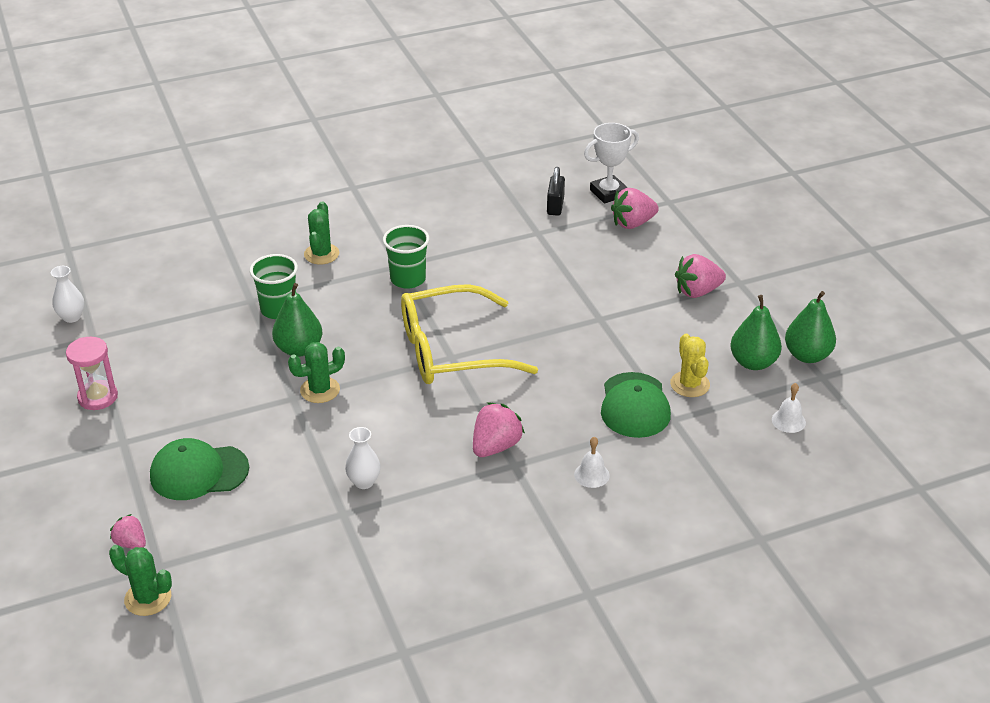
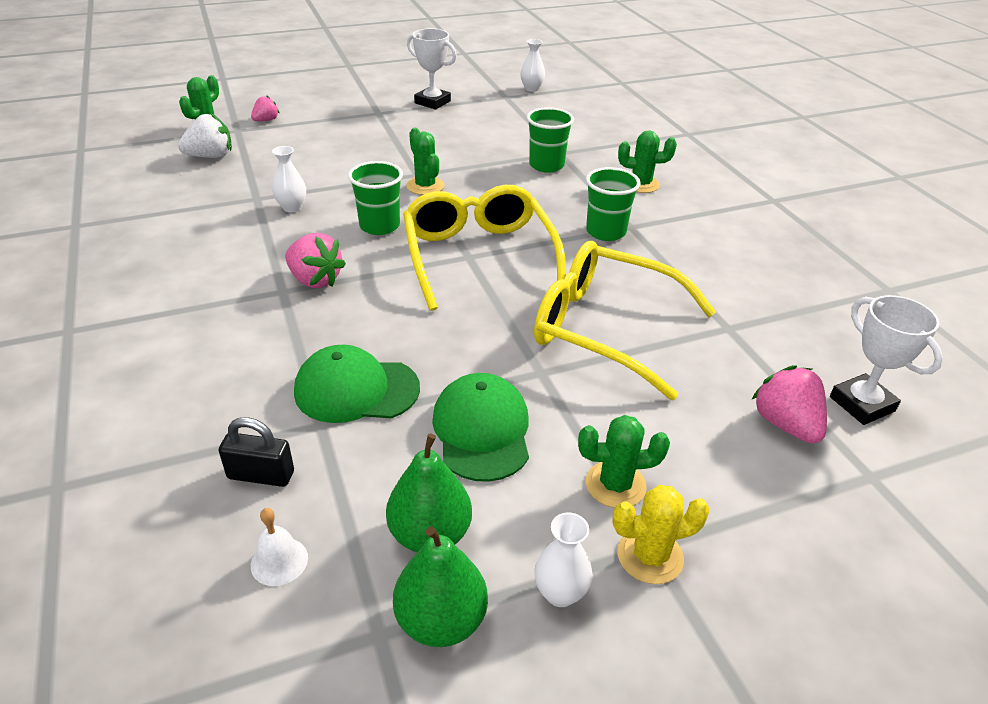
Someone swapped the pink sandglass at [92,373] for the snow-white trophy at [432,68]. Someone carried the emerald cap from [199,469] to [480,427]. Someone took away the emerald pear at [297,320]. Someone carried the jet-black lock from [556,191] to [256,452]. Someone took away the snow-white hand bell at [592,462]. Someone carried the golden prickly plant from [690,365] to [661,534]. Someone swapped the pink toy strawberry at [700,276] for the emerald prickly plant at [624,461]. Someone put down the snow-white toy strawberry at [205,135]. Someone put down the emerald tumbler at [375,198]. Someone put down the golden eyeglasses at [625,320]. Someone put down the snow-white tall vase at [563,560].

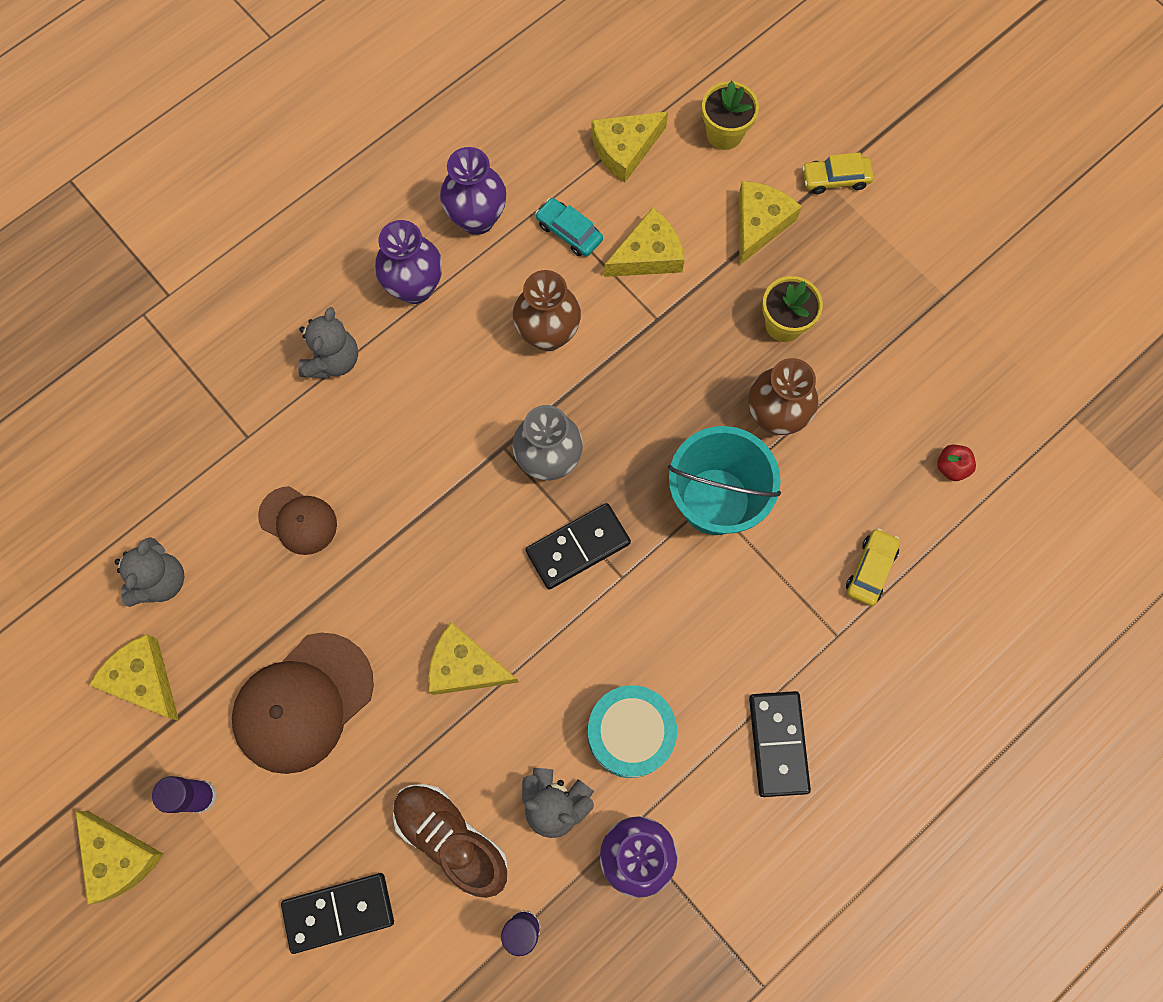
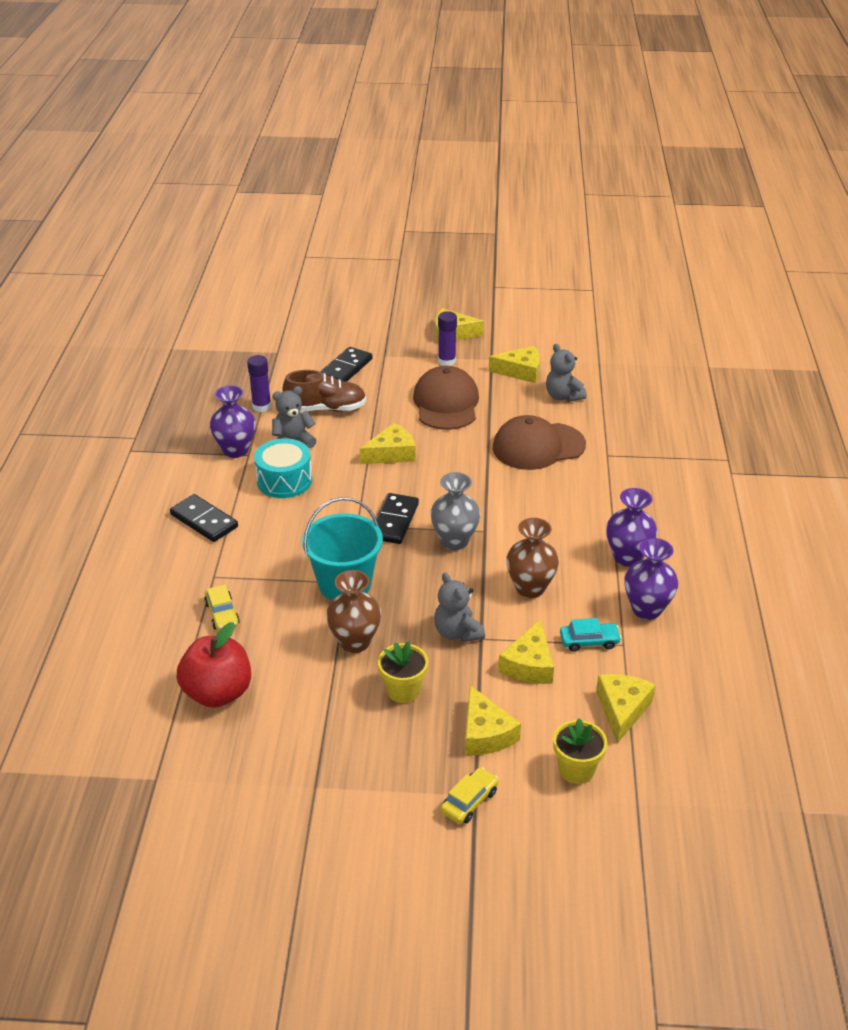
Someone scaled the dark brown cap at [297,520] by 1.77. Someone carried the grey stuffed bear from [328,342] to [459,607]. Someone scaled the scarlet apple fruit at [956,463] by 2.38.

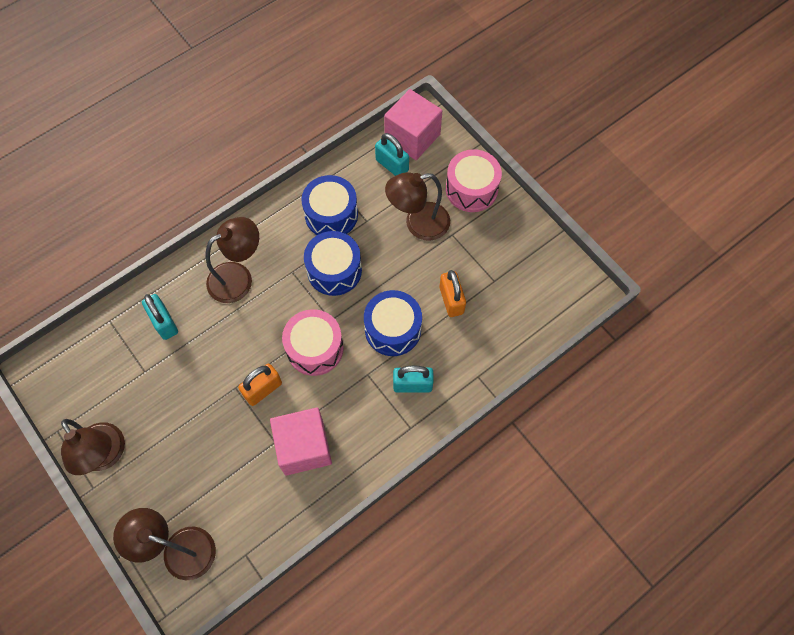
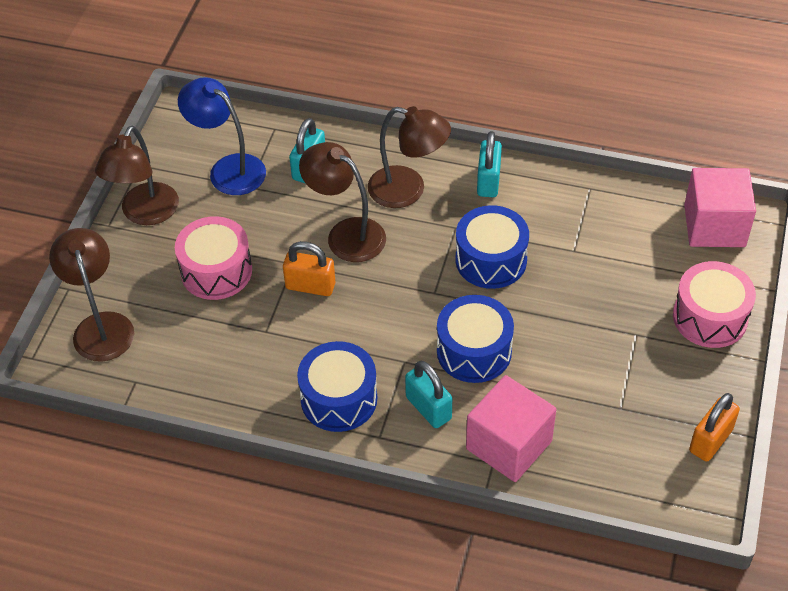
Someone carried the pink block from [301,441] to [511,428]. Someone carried the pink snare drum from [313,342] to [213,258]. Someone carried the cobalt snare drum from [330,205] to [337,386]. Someone carried the teal lock from [392,154] to [489,164]. Someone carried the dark brown reading lamp from [417,206] to [342,202]. Someone carried the bright orange lock from [452,293] to [714,427]. Someone put down the cobalt reading lamp at [222,136].

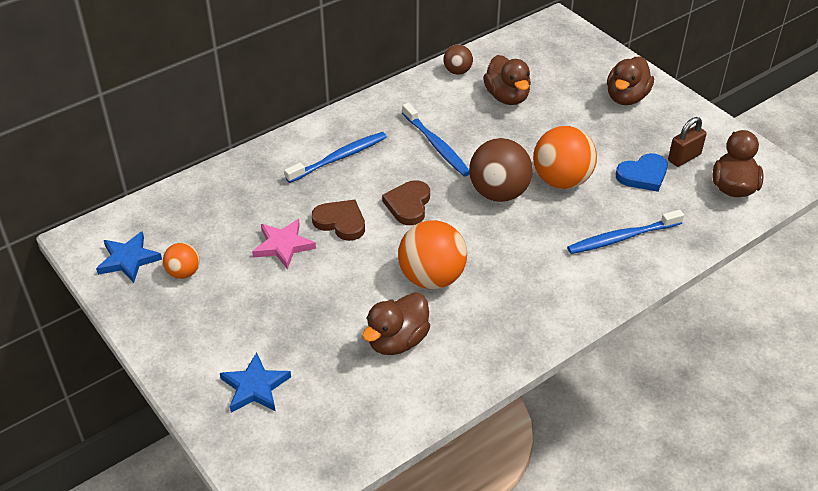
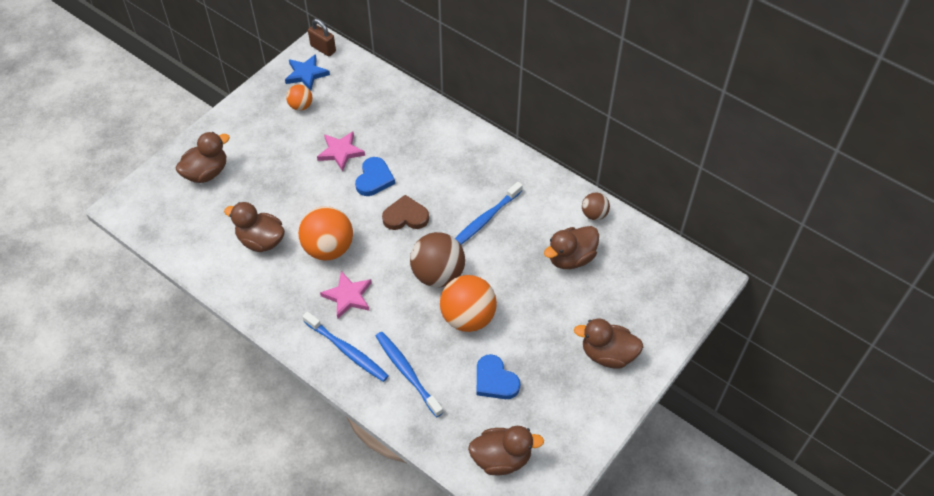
Someone swapped the cobalt star at [255,382] for the dark brown toy duck at [203,157]. Someone carried the cobalt toothbrush from [335,157] to [345,347]. Someone repainted the dark brown heart shape at [338,220], which became the cobalt heart shape at [375,176]. Someone carried the dark brown lock from [687,142] to [322,38]. Someone put down the pink star at [346,295].

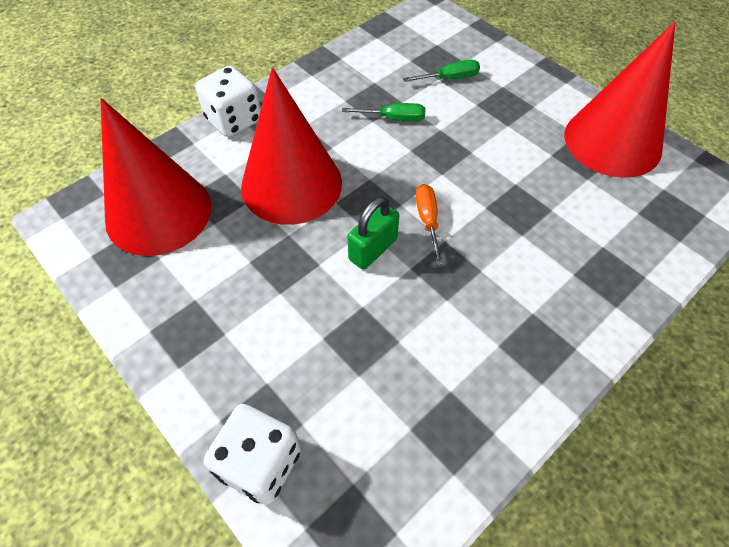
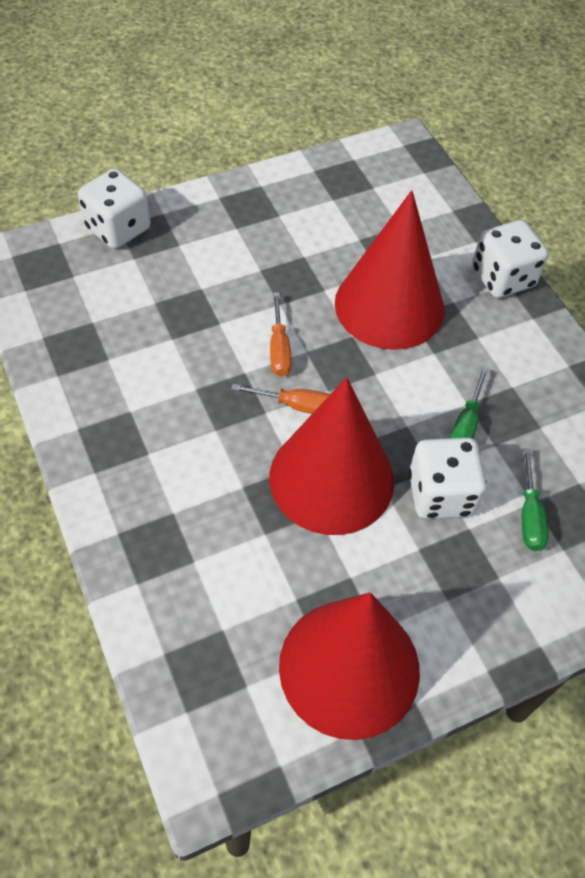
Someone carried the scarlet cone shape from [155,177] to [332,456]. Someone swapped the emerald lock at [373,233] for the bright orange flat screwdriver at [281,334]. Someone put down the snow-white die at [448,478].

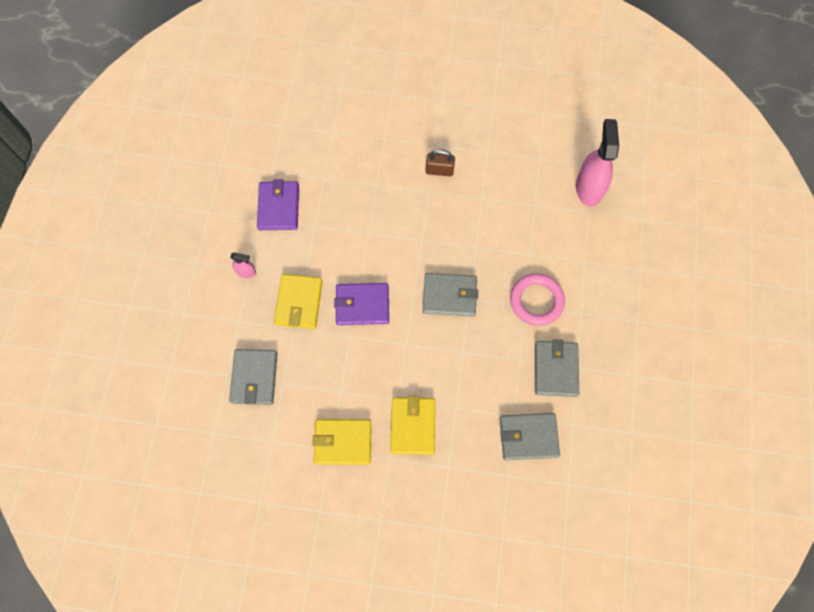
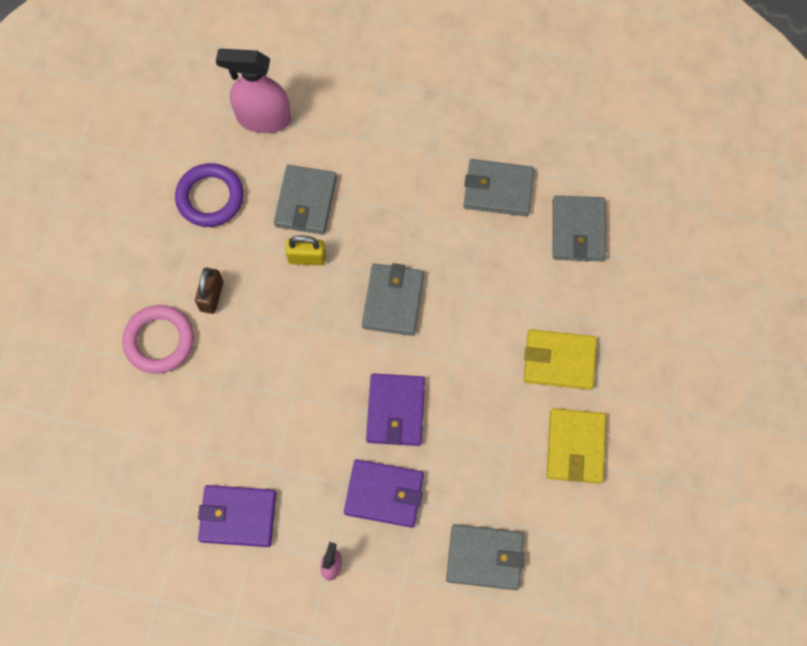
Someone repainted the golden card wallet at [298,301], which became the violet card wallet at [384,493]. Someone carried the pink ring from [537,299] to [158,339]. Someone put down the violet ring at [209,195]. Someone put down the grey card wallet at [305,200]. Someone put down the golden lock at [305,250].

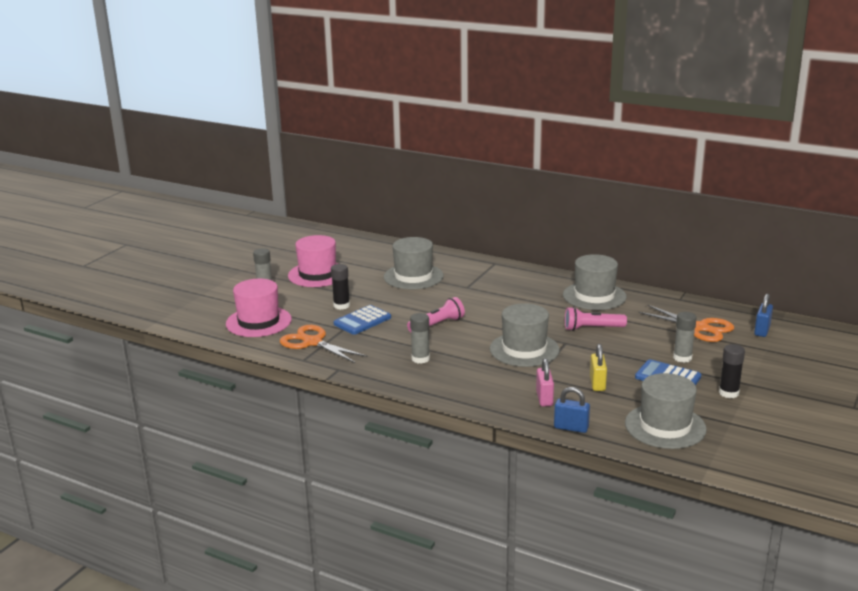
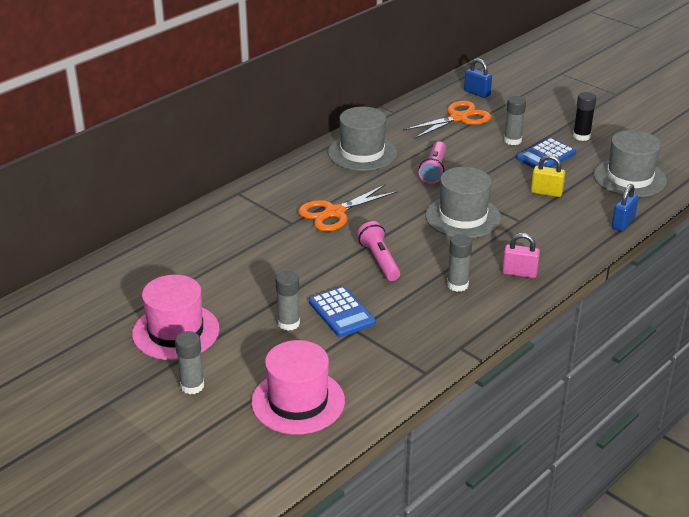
Someone carried the bright orange scissors from [324,344] to [348,207]. Someone repainted the jet-black glue at [340,287], which became the grey glue at [288,301]. Someone took away the grey top hat at [414,263]. Someone carried the pink lock from [545,382] to [521,255].

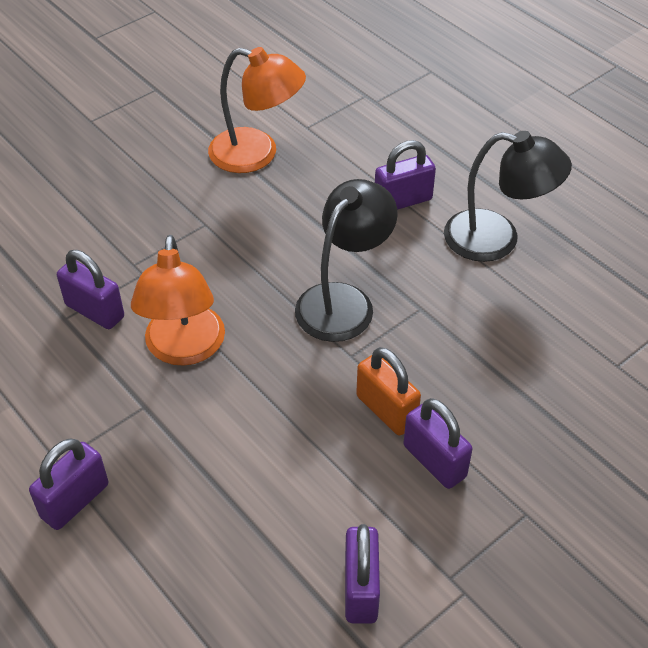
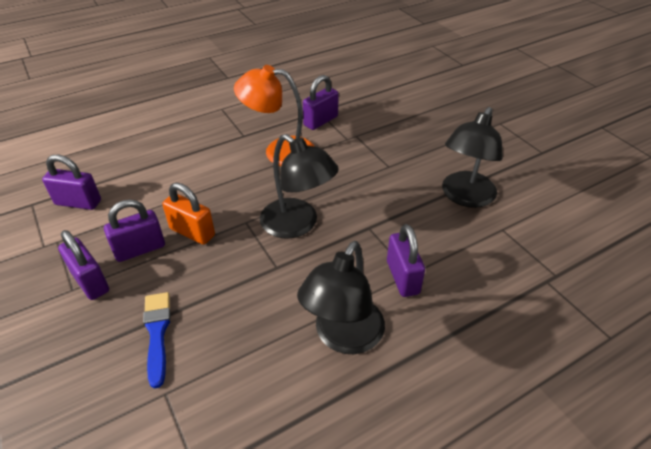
Someone carried the violet lock from [68,484] to [83,265]. Someone repainted the bright orange reading lamp at [257,110], which became the jet-black reading lamp at [472,157]. Someone rotated the bright orange lock at [388,391] by 60 degrees clockwise. Someone put down the cobalt paint brush at [157,340].

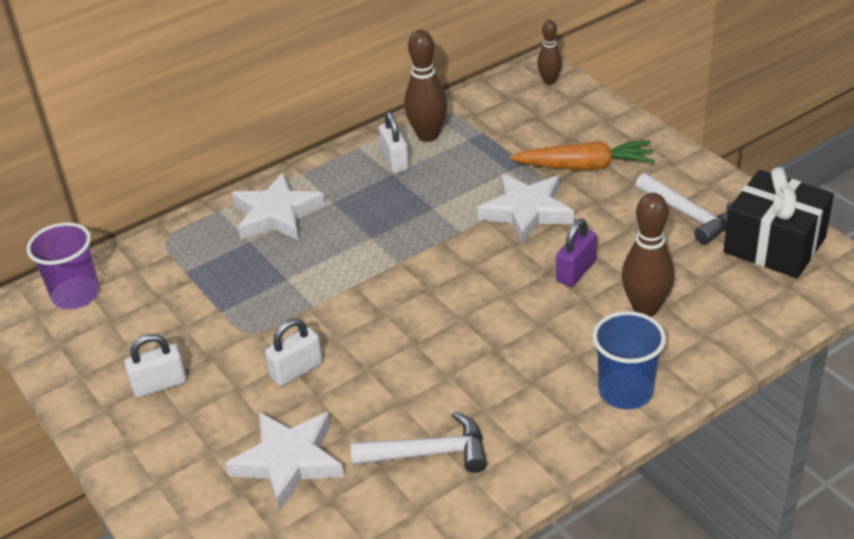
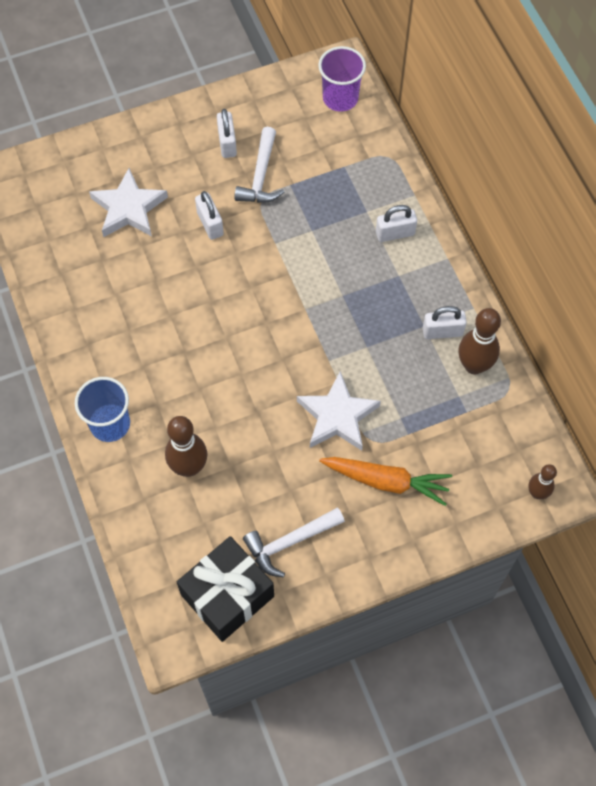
Someone swapped the snow-white star at [278,206] for the snow-white lock at [396,223]. Someone carried the snow-white claw hammer from [419,442] to [259,165]. Someone rotated the bright orange root vegetable at [582,155] by 90 degrees counterclockwise. Someone took away the violet lock at [576,253].

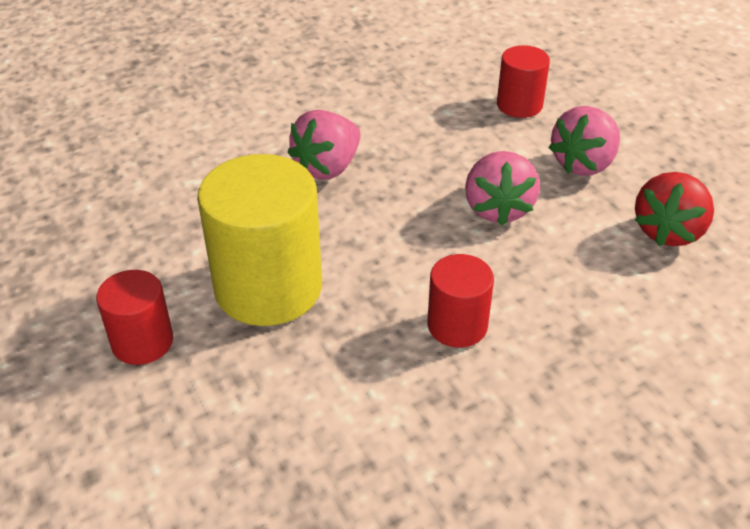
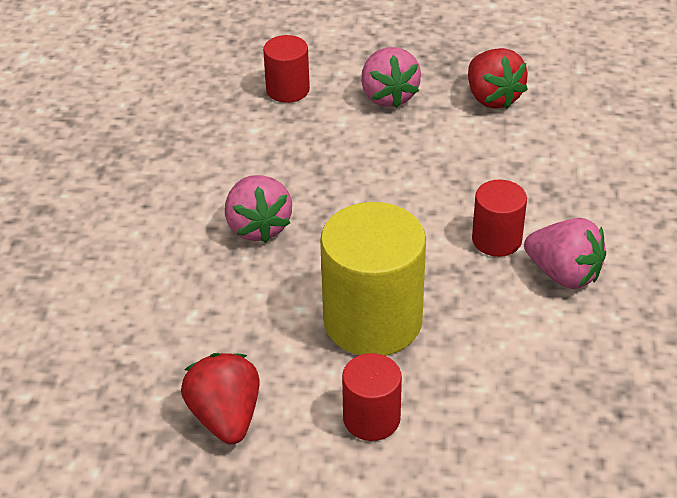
Someone carried the pink toy strawberry from [502,188] to [565,253]. Someone put down the scarlet toy strawberry at [220,398].

